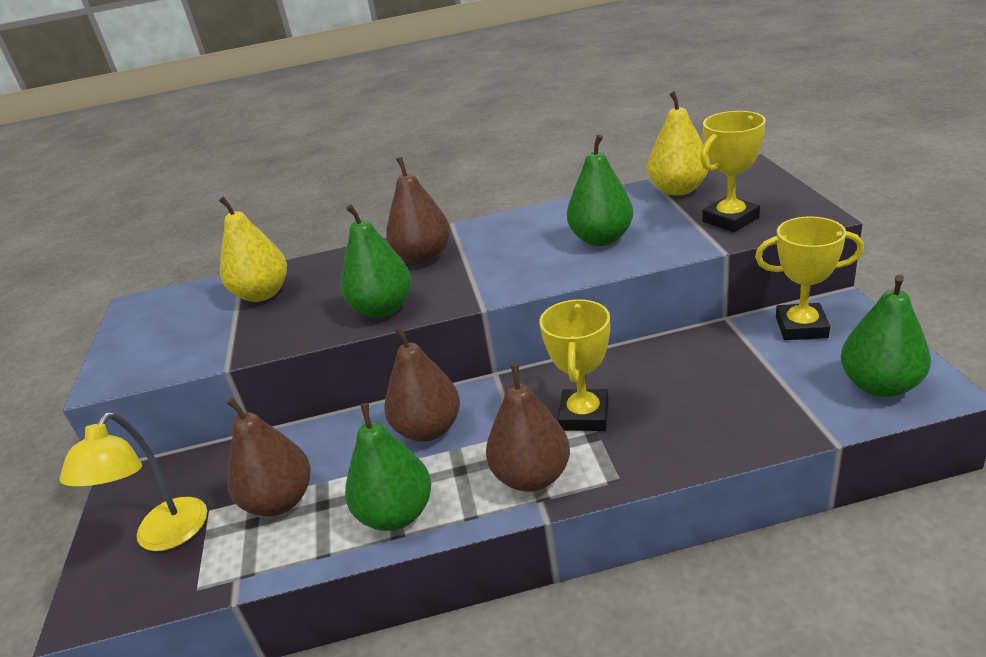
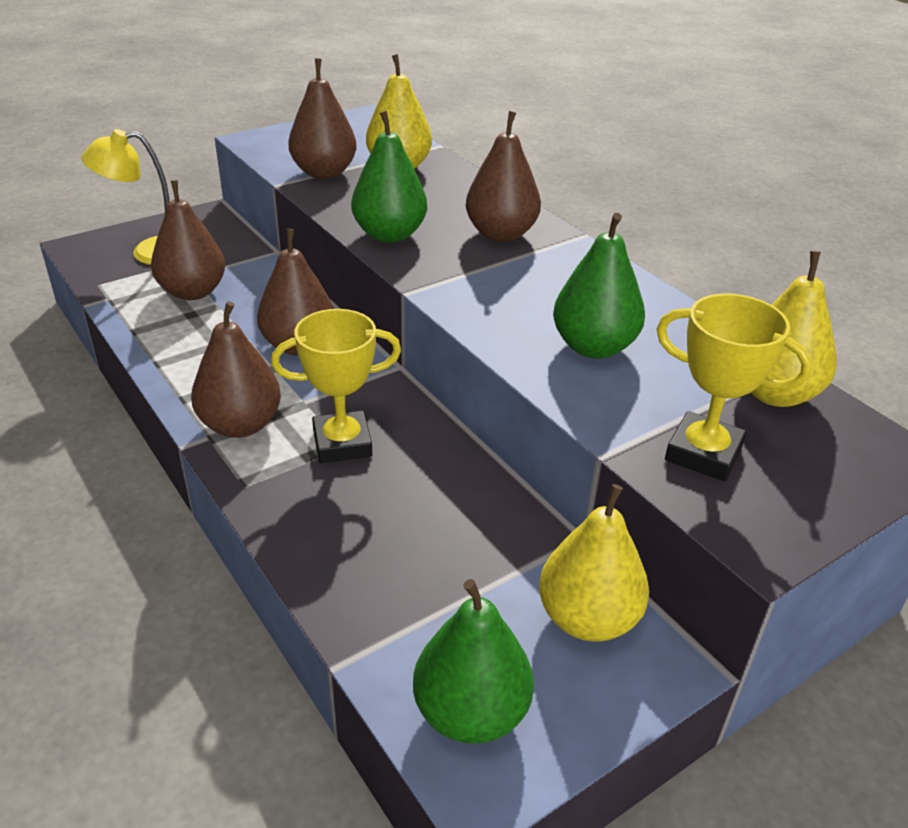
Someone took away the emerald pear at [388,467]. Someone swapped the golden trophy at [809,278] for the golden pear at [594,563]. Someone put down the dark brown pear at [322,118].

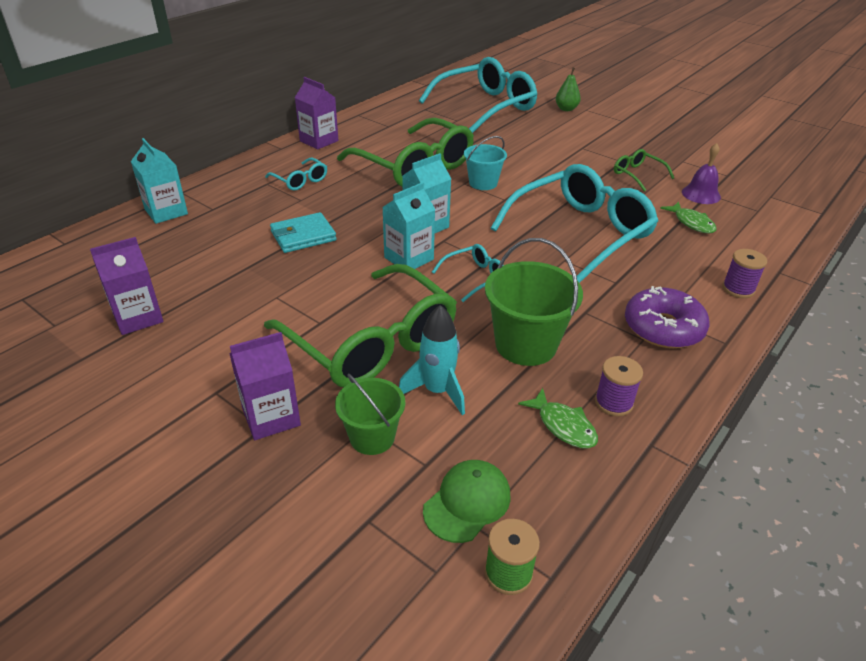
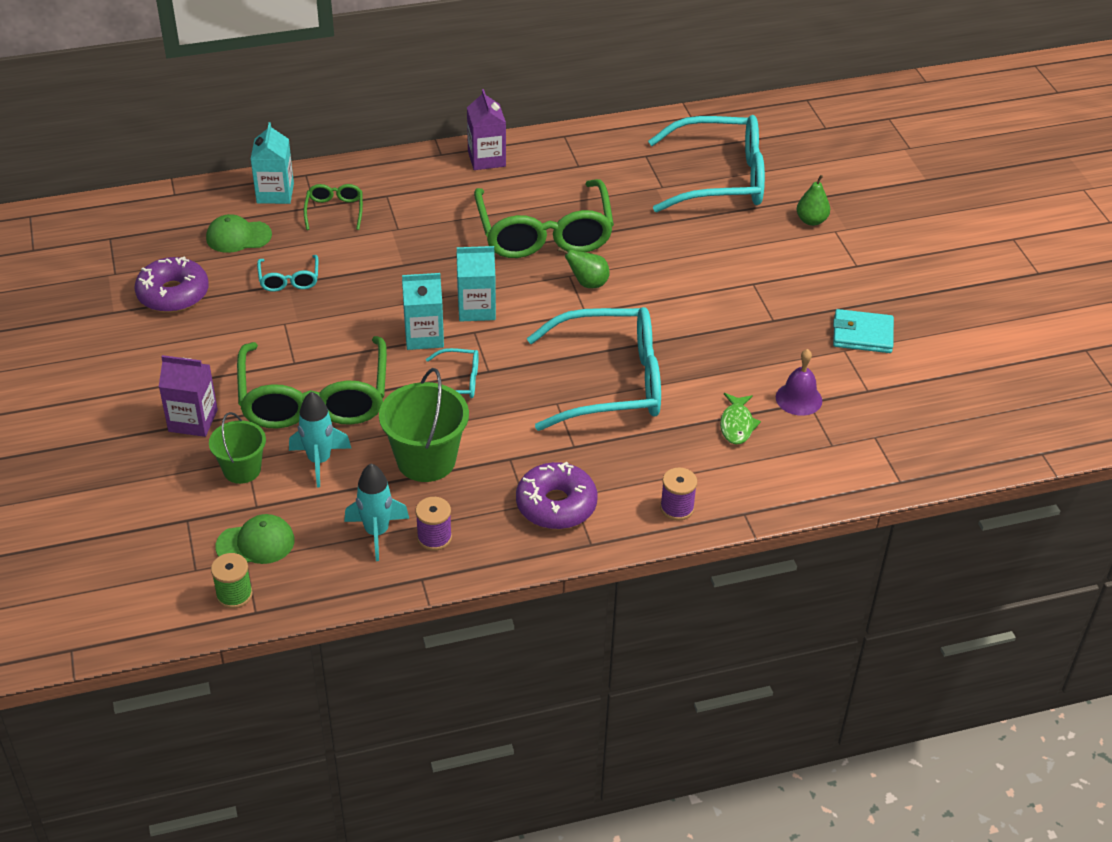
Someone swapped the violet carton at [127,286] for the violet doughnut at [172,284]. Someone carried the teal eyeglasses from [296,174] to [287,273]. Someone carried the teal card wallet from [303,232] to [863,331]. Someone swapped the teal pail at [485,163] for the emerald pear at [584,268]. Someone swapped the emerald toy fish at [558,418] for the teal spaceship at [376,512]. Someone carried the emerald eyeglasses from [644,170] to [333,207]. Someone put down the emerald cap at [239,233].

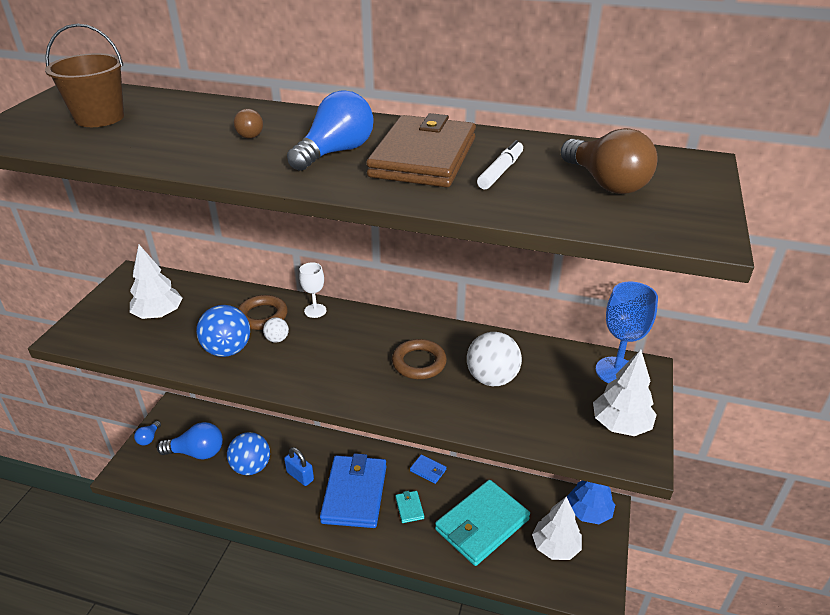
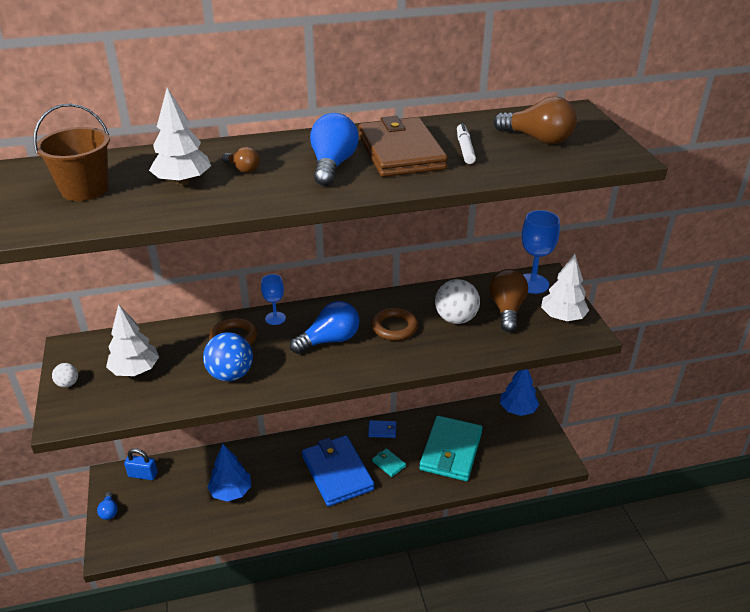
Someone carried the cobalt bulb from [190,440] to [325,327]. Someone swapped the cobalt sphere at [248,453] for the cobalt toy tree at [229,473]. Someone carried the snow-white sphere from [276,330] to [65,375]. Someone carried the cobalt lock from [299,466] to [141,464]. Someone repainted the snow-white chalice at [313,290], which became the cobalt chalice at [273,299]. Someone carried the snow-white toy tree from [557,528] to [180,136]. Someone put down the dark brown bulb at [508,300].

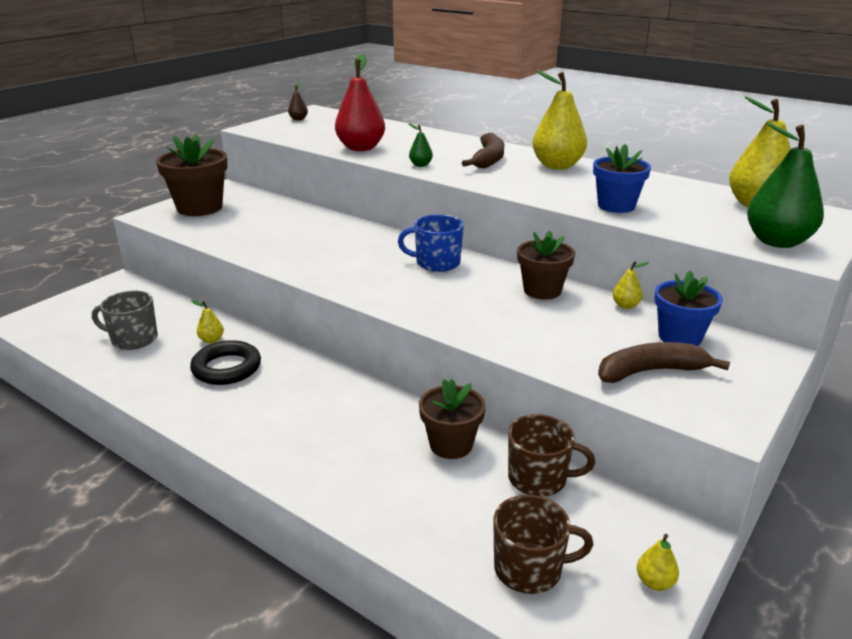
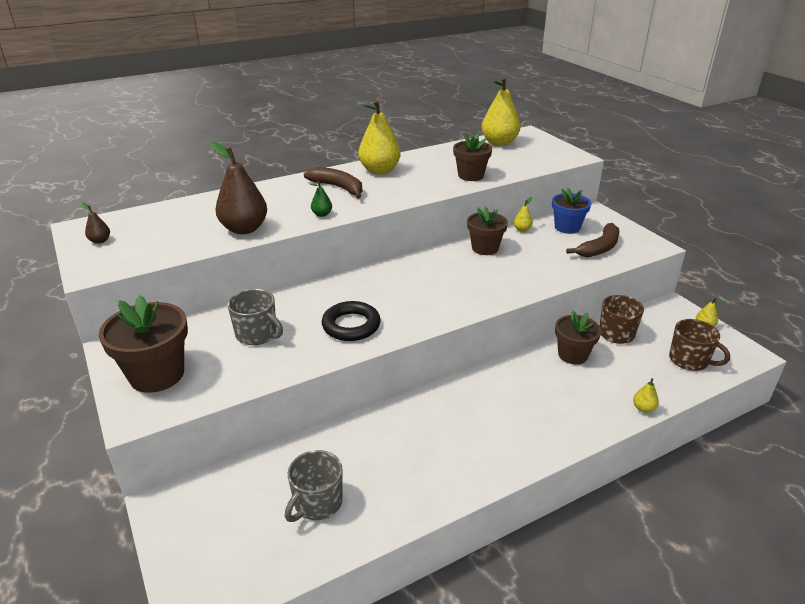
Someone carried the jet-black ring from [225,362] to [351,321]. Someone carried the golden pear from [207,321] to [646,395]. Someone repainted the scarlet pear at [360,102], which became the dark brown pear at [238,188]. Someone took away the cobalt tea mug at [431,243]. Someone rotated the dark brown tea mug at [543,544] by 105 degrees clockwise. Someone repainted the cobalt plant pot at [622,178], which became the dark brown plant pot at [472,157]. Someone rotated the dark brown toy banana at [664,362] by 150 degrees counterclockwise. Someone took away the emerald pear at [785,185]. Someone put down the grey tea mug at [255,317].

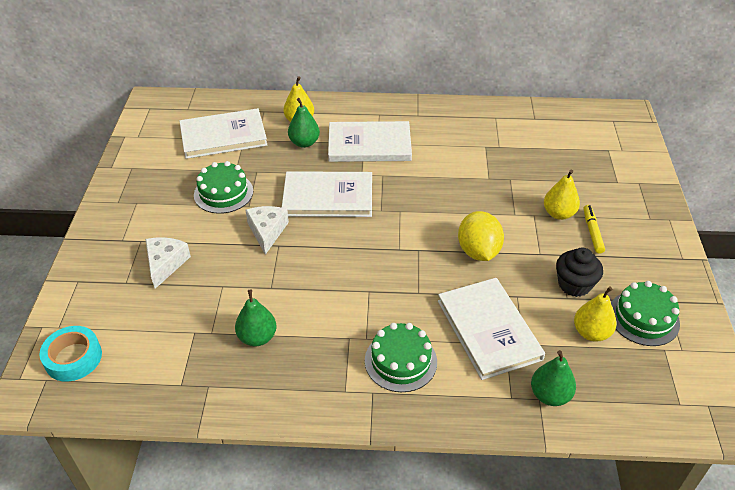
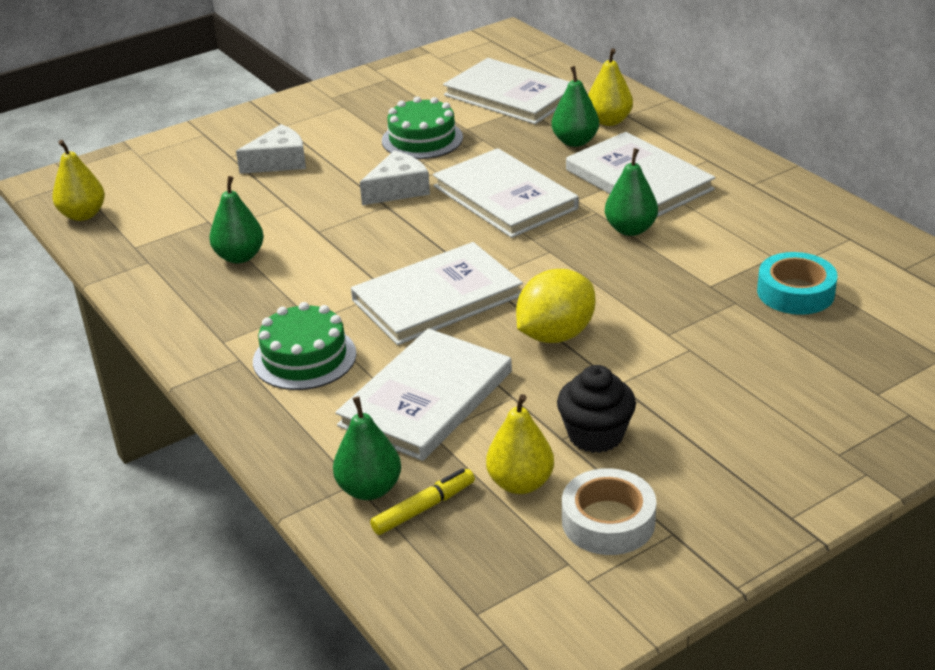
Someone carried the teal sticky tape from [70,353] to [797,283]. Someone carried the golden pear from [562,195] to [78,180]. Someone carried the golden marker from [594,229] to [422,501]. Someone swapped the emerald layer cake at [645,313] for the snow-white sticky tape at [609,511]. Someone put down the snow-white hardback at [437,293]. Someone put down the emerald pear at [631,192].

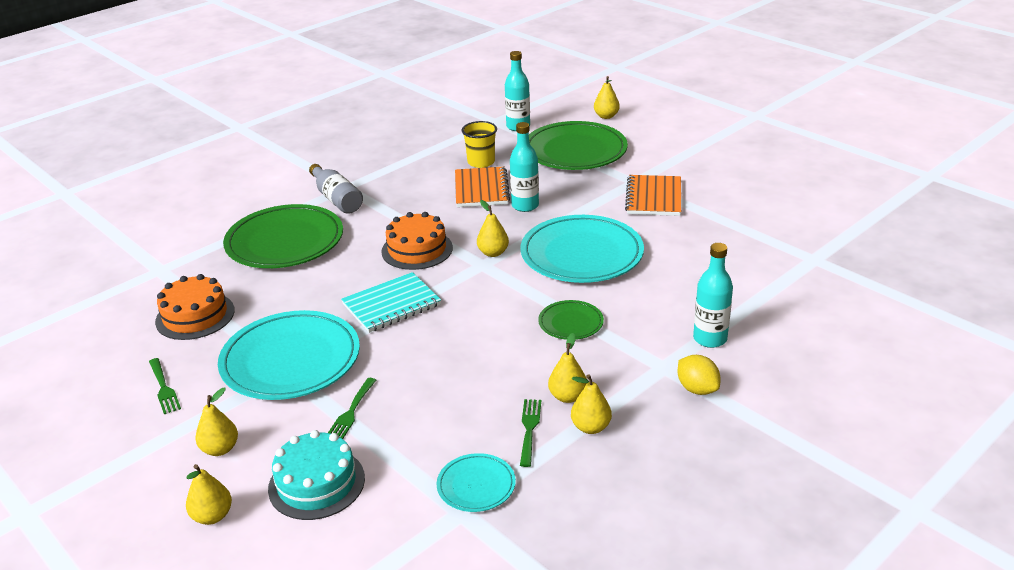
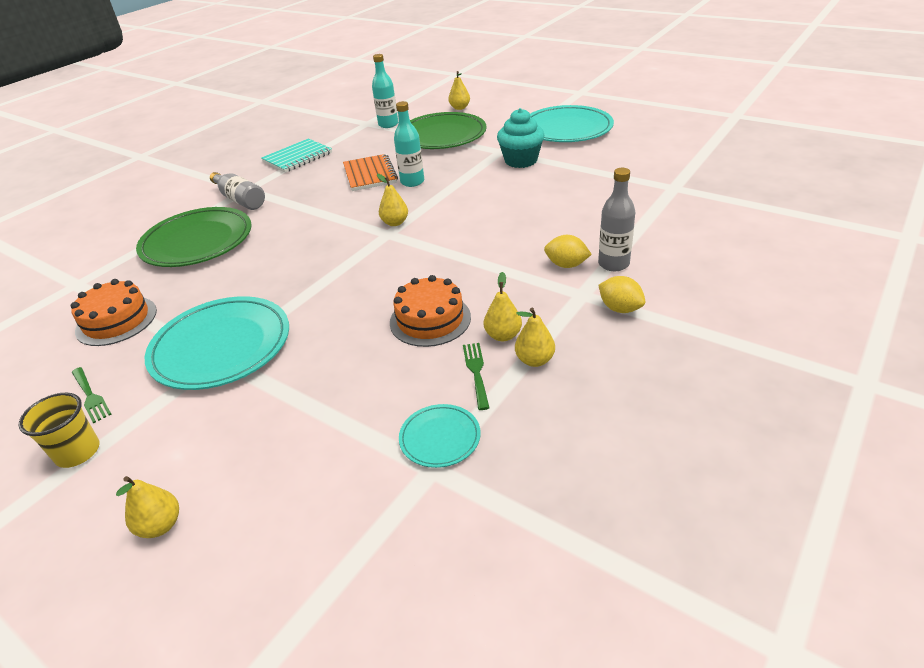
Someone took away the golden pear at [216,422]. Someone took away the teal layer cake at [316,475]. Someone took away the emerald fork at [352,408]. Someone carried the teal exercise book from [391,302] to [296,156]. Someone carried the bright orange layer cake from [417,241] to [430,311]. Someone carried the golden tumbler from [479,144] to [58,430]. Someone carried the teal plate from [582,249] to [572,123]. Someone took away the emerald plate at [571,320]. Someone swapped the bright orange exercise book at [653,195] for the teal fairy cake at [520,138]. Someone repainted the teal bottle at [713,295], which became the grey bottle at [616,219]. Someone put down the golden lemon at [568,251].

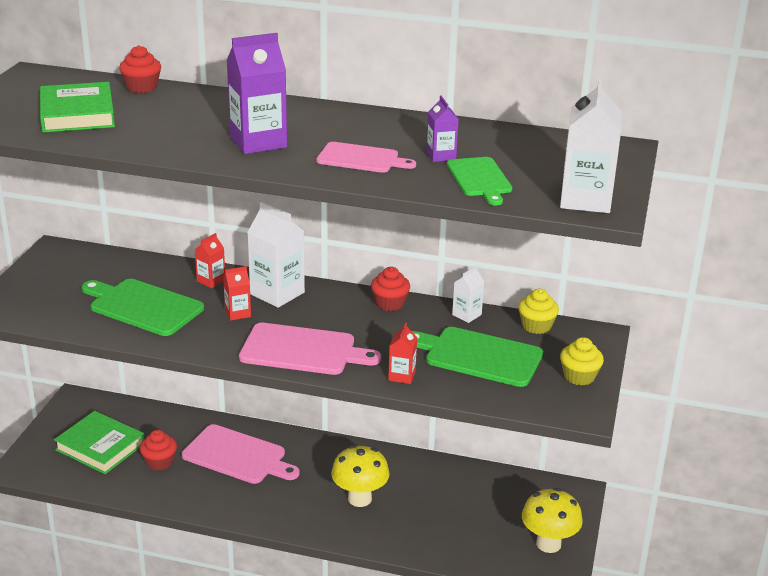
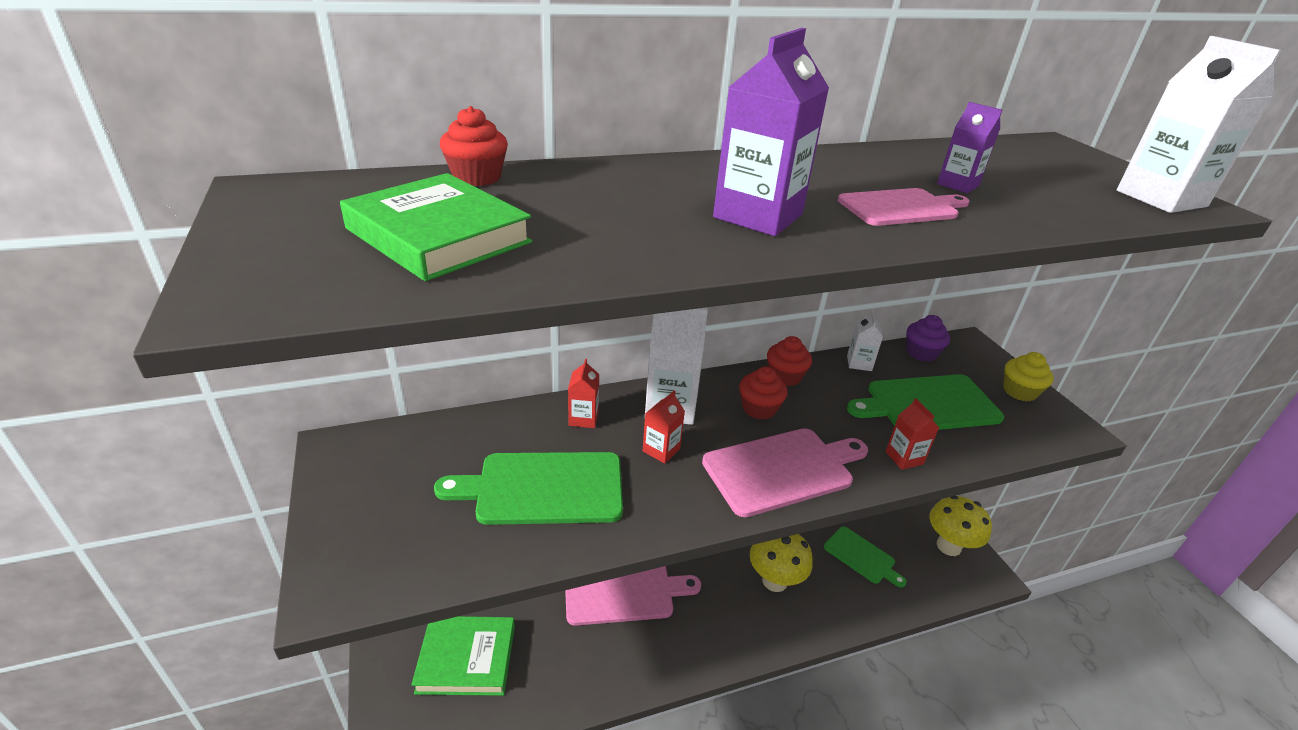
Someone carried the scarlet fairy cake from [158,450] to [763,393]. Someone carried the emerald bread board from [479,181] to [865,556]. Someone repainted the golden fairy cake at [538,311], which became the violet fairy cake at [928,338].

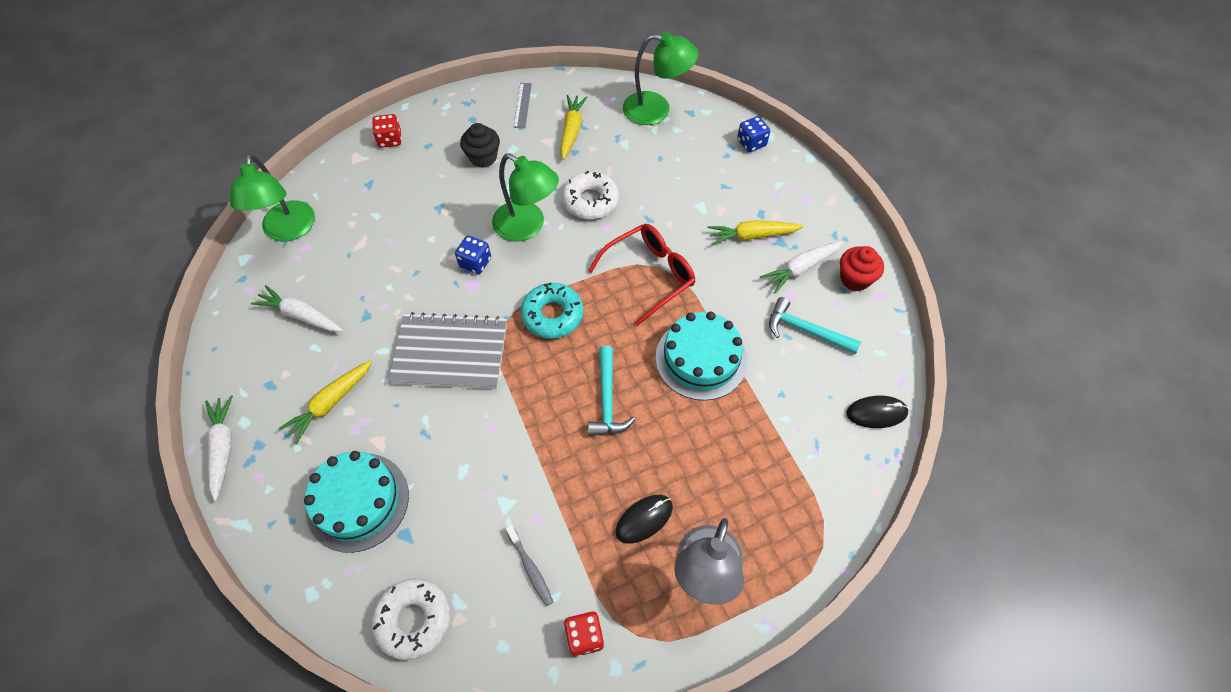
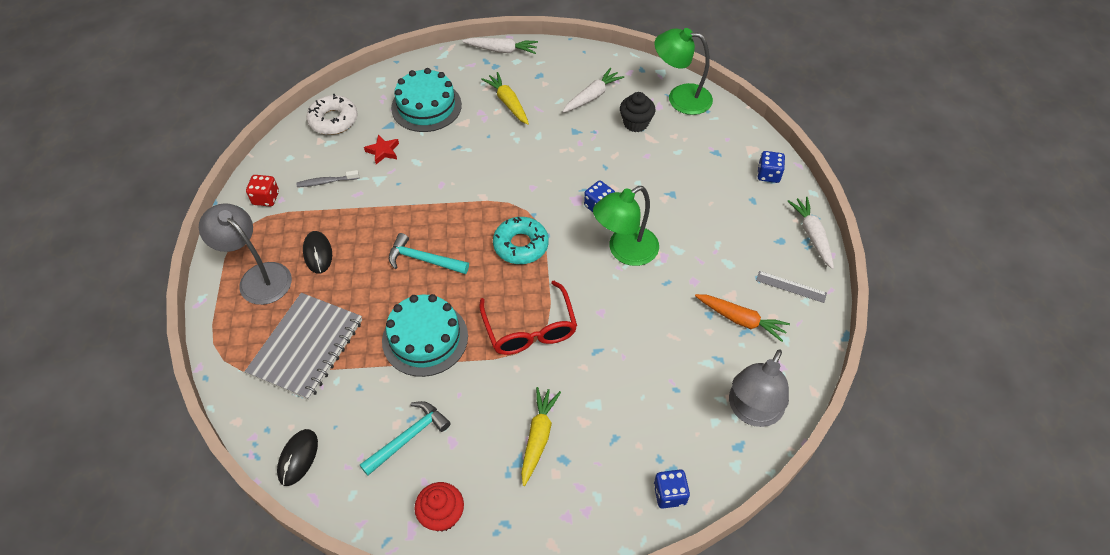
Someone repainted the scarlet die at [387,131], which became the cobalt die at [771,167]. Someone carried the grey exercise book from [447,350] to [303,346]. Someone carried the jet-black fairy cake from [480,145] to [637,112]. Someone repainted the golden root vegetable at [573,127], which became the bright orange root vegetable at [742,318]. Someone took away the snow-white doughnut at [590,195]. Someone repainted the emerald reading lamp at [661,78], which became the grey reading lamp at [759,388]. Someone carried the snow-white root vegetable from [801,267] to [811,233]. Someone put down the scarlet star at [381,149].

